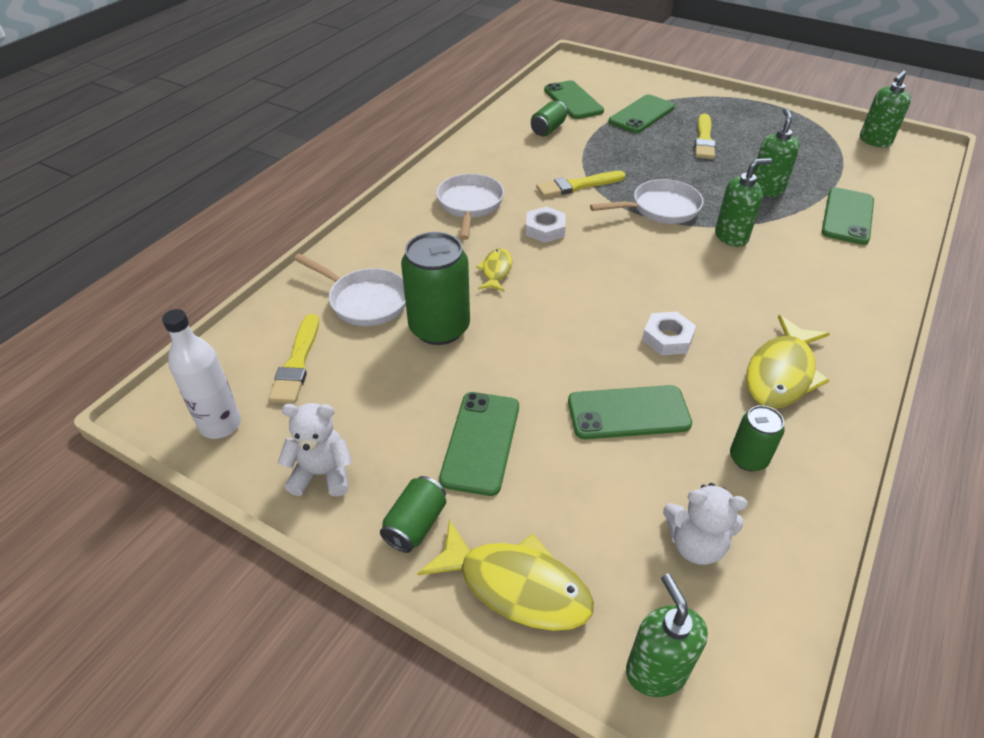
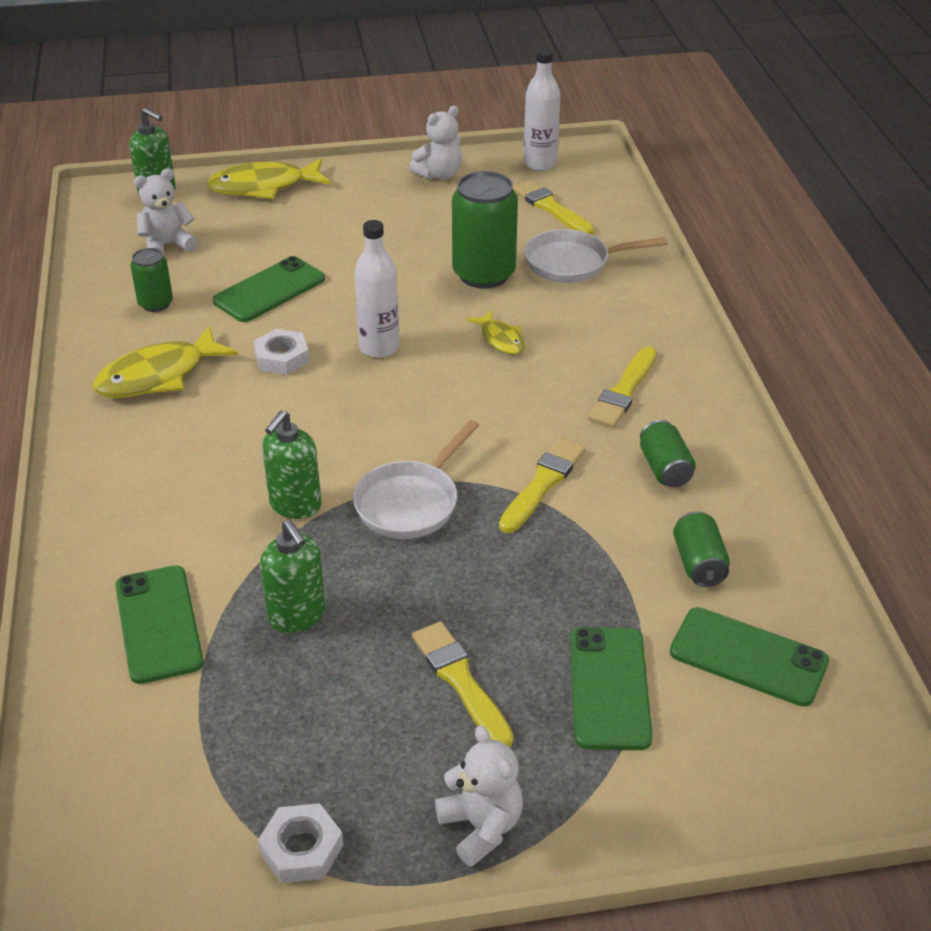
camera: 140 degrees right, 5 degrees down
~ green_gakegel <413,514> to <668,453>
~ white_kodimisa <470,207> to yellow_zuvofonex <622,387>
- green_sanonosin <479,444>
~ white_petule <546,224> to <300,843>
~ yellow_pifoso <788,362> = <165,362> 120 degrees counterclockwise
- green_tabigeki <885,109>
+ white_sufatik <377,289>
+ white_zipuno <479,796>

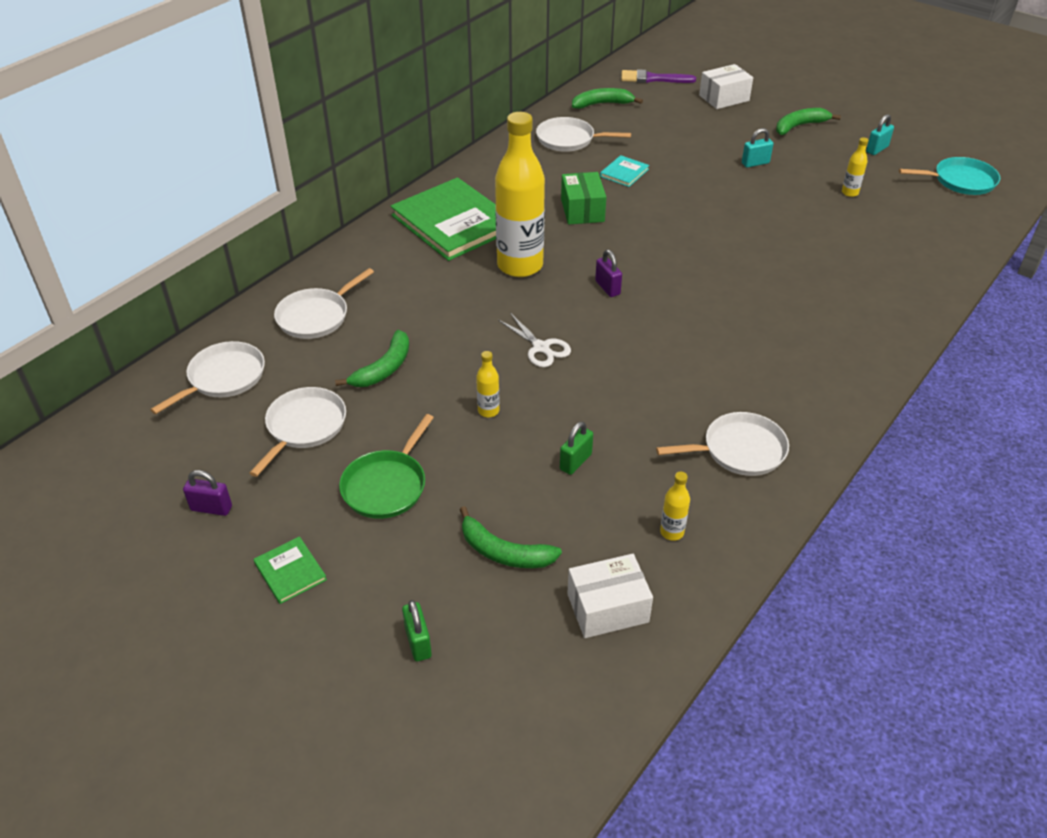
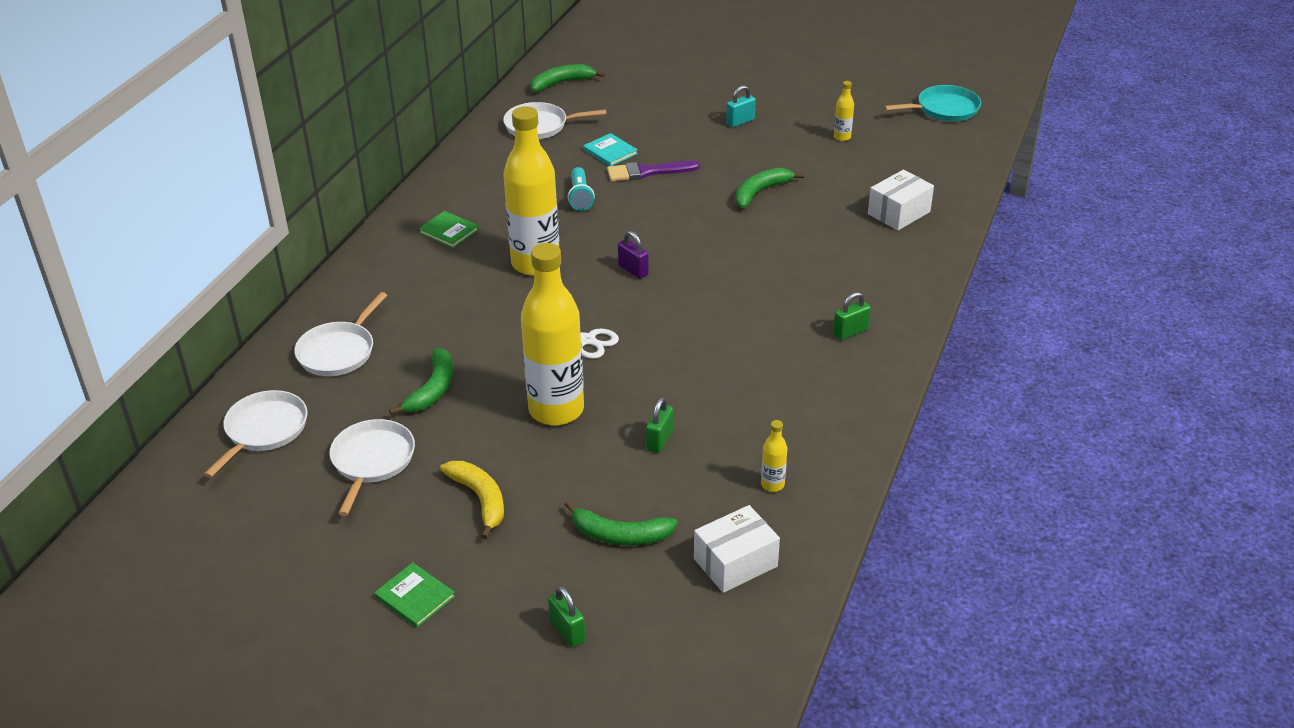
camera: 15 degrees left, 5 degrees down
- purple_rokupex <207,493>
~ green_kodimisa <386,466> to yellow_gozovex <472,500>
~ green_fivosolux <443,219> = <448,229> x0.43
~ yellow_sufatik <487,384> = <552,334> x2.50
~ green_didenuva <583,198> to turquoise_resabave <581,189>
~ turquoise_fivosolux <624,171> = <610,149> 60 degrees counterclockwise
~ purple_zuvofonex <658,76> to <653,171>
- white_kodimisa <722,444>
~ white_didenuva <726,86> to <901,200>
~ green_gozovex <808,121> to <769,188>
- turquoise_rokupex <880,134>
+ green_rokupex <852,316>

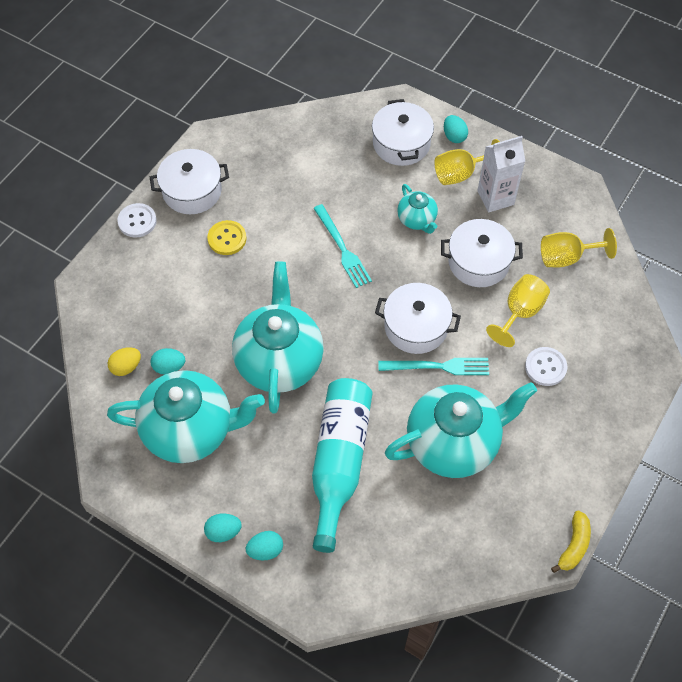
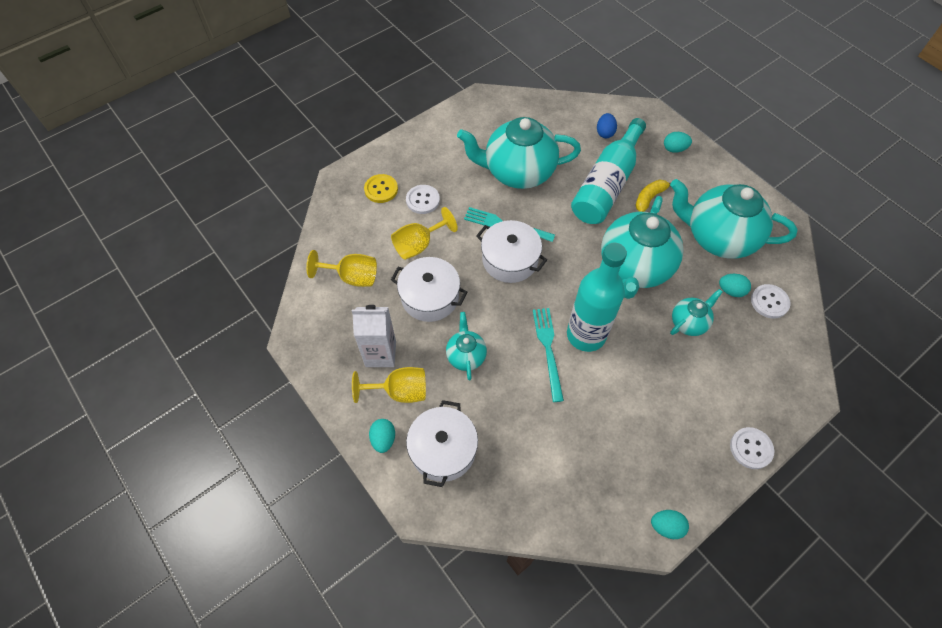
camera: 160 degrees left, 0 degrees up
~ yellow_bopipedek <124,361> to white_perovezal <771,301>
- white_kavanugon <189,181>
~ turquoise_bopipedek <223,528> to <670,524>
~ yellow_perovezal <227,237> to <381,188>
~ yellow_gozovex <571,542> to <653,196>
+ turquoise_sufatik <597,297>
+ blue_bopipedek <607,125>
+ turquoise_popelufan <696,312>

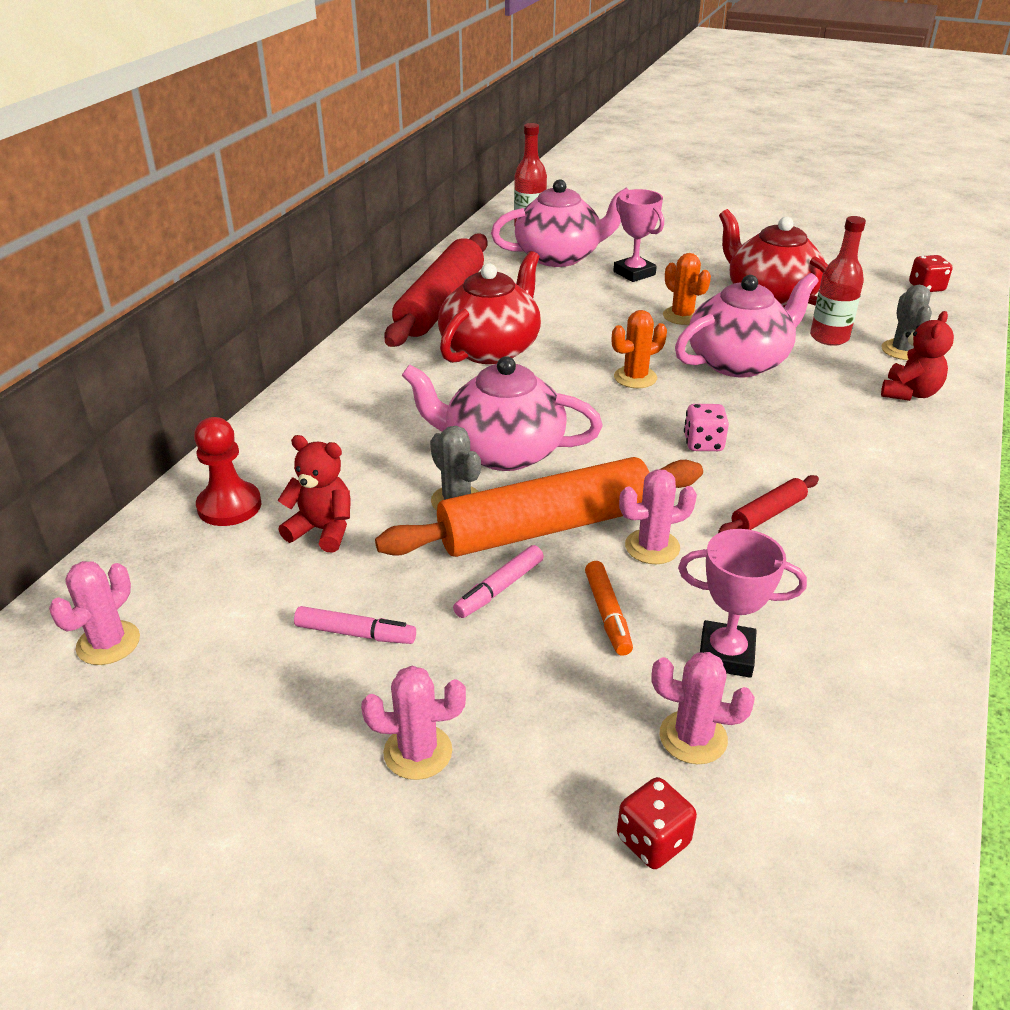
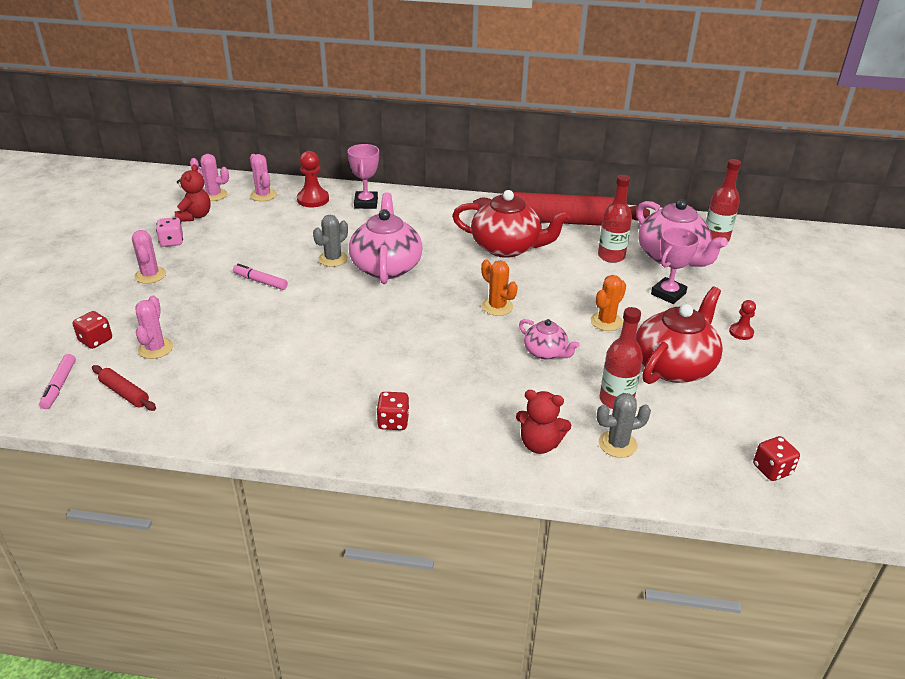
camera: 75 degrees right, 0 degrees up
~ red_zipuno <314,494> to <193,193>
~ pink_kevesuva <355,625> to <57,381>
- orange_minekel <539,507>
- orange_kevesuva <609,608>
~ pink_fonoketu <658,516> to <263,177>
~ pink_popelufan <747,325> = <549,339> x0.53
~ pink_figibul <742,603> to <363,176>
~ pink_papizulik <706,427> to <169,232>
~ red_minekel <768,504> to <124,388>
+ red_papizulik <392,411>
+ red_sufatik <615,219>
+ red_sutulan <742,320>

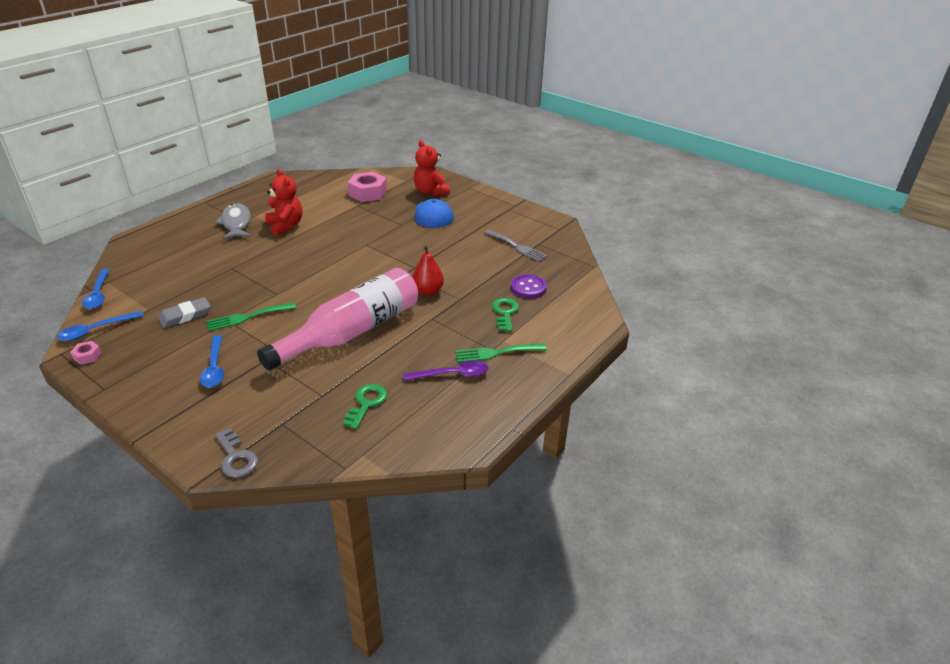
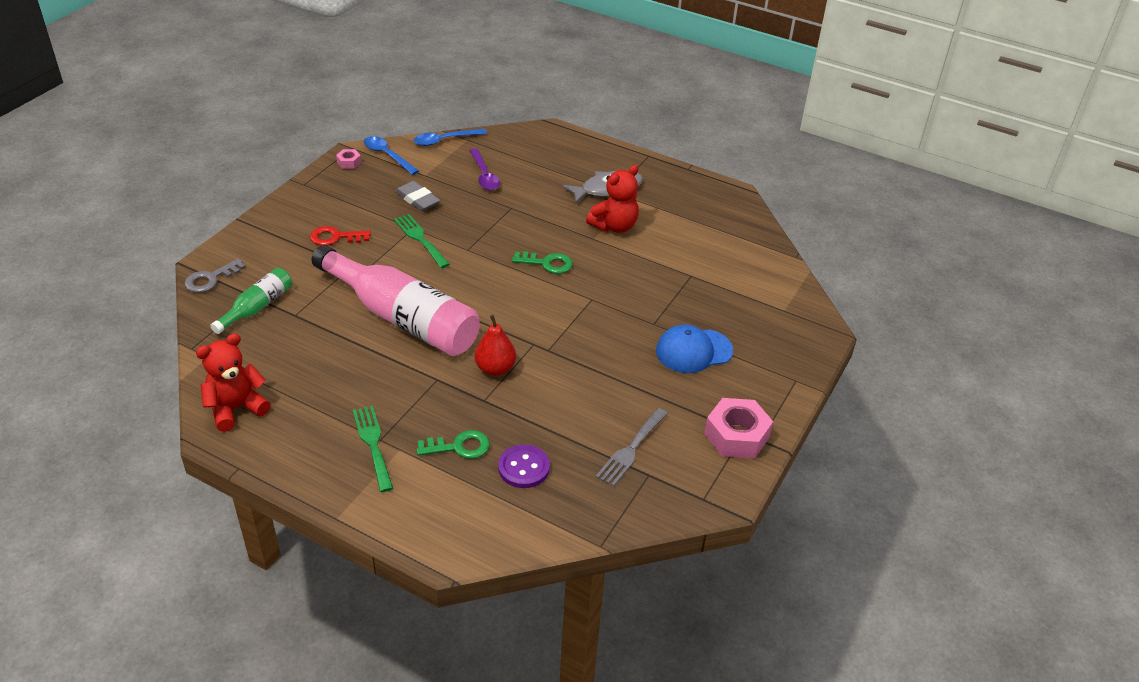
camera: 80 degrees right, 5 degrees up
~ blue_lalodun <212,361> to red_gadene <340,236>
~ green_gadene <365,406> to <542,262>
~ pink_petule <367,187> to <738,428>
~ purple_lalodun <446,371> to <485,169>
~ red_zipuno <432,168> to <233,382>
+ green_sufatik <251,301>

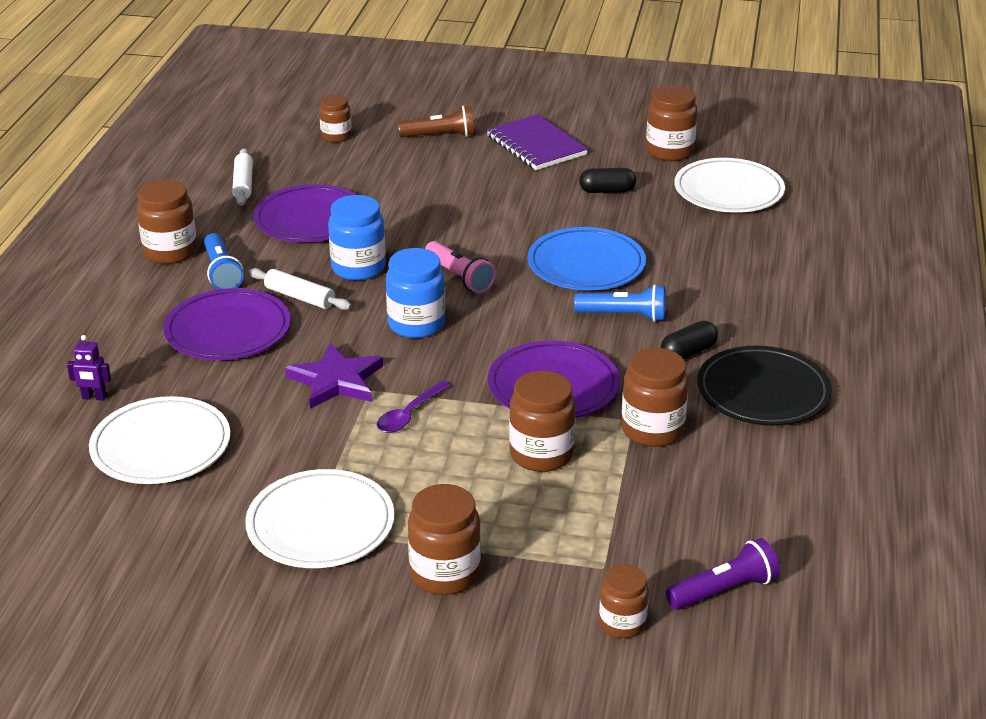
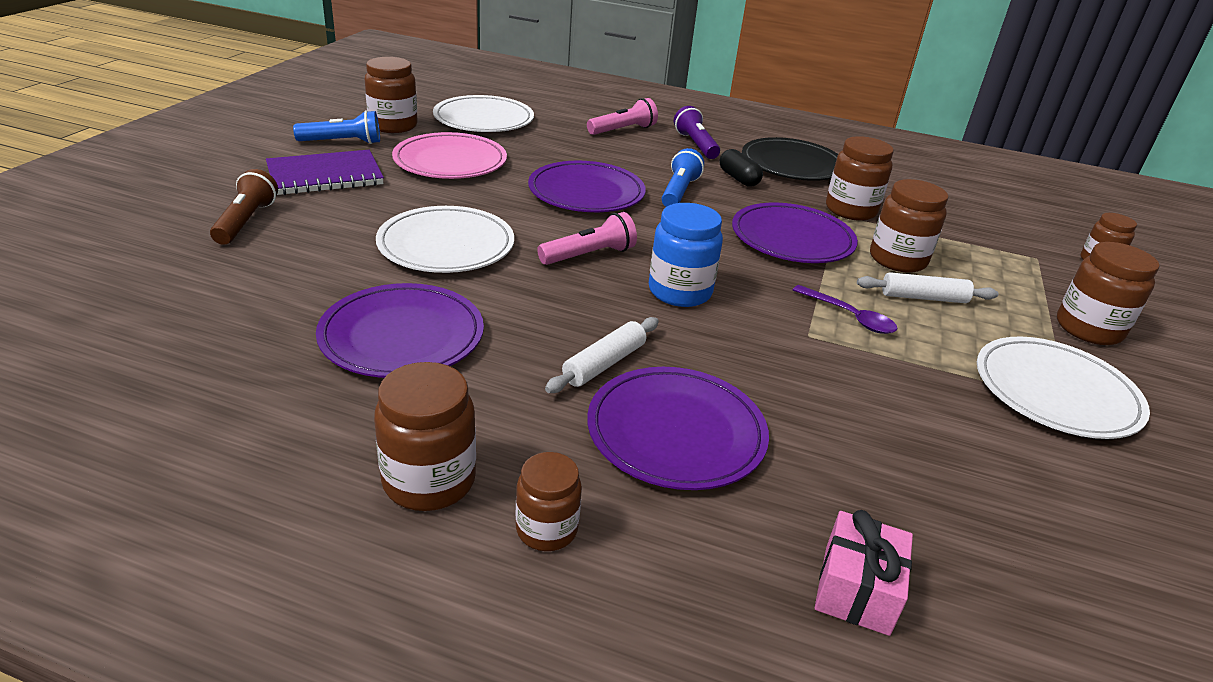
camera: 85 degrees left, 0 degrees up
~ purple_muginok <89,368> to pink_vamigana <864,573>
~ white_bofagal <159,440> to <445,239>
~ blue_resabave <224,261> to <336,127>
~ white_minekel <242,177> to <928,287>
- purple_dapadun <334,376>
~ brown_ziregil <335,119> to <549,501>
- blue_ziregil <357,238>
~ blue_bofagal <587,259> to purple_bofagal <587,186>
~ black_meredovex <607,180> to pink_bofagal <449,155>
~ purple_resabave <723,574> to <697,132>
+ pink_resabave <622,116>

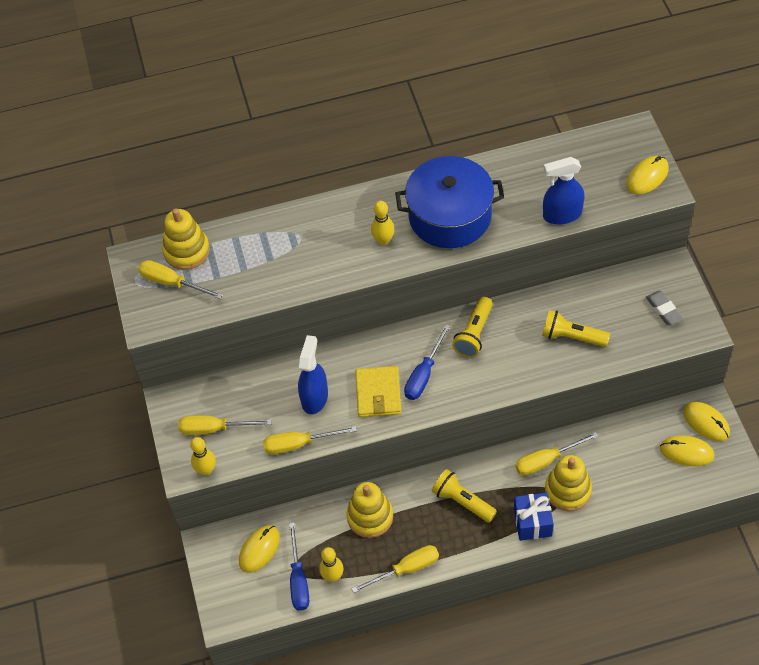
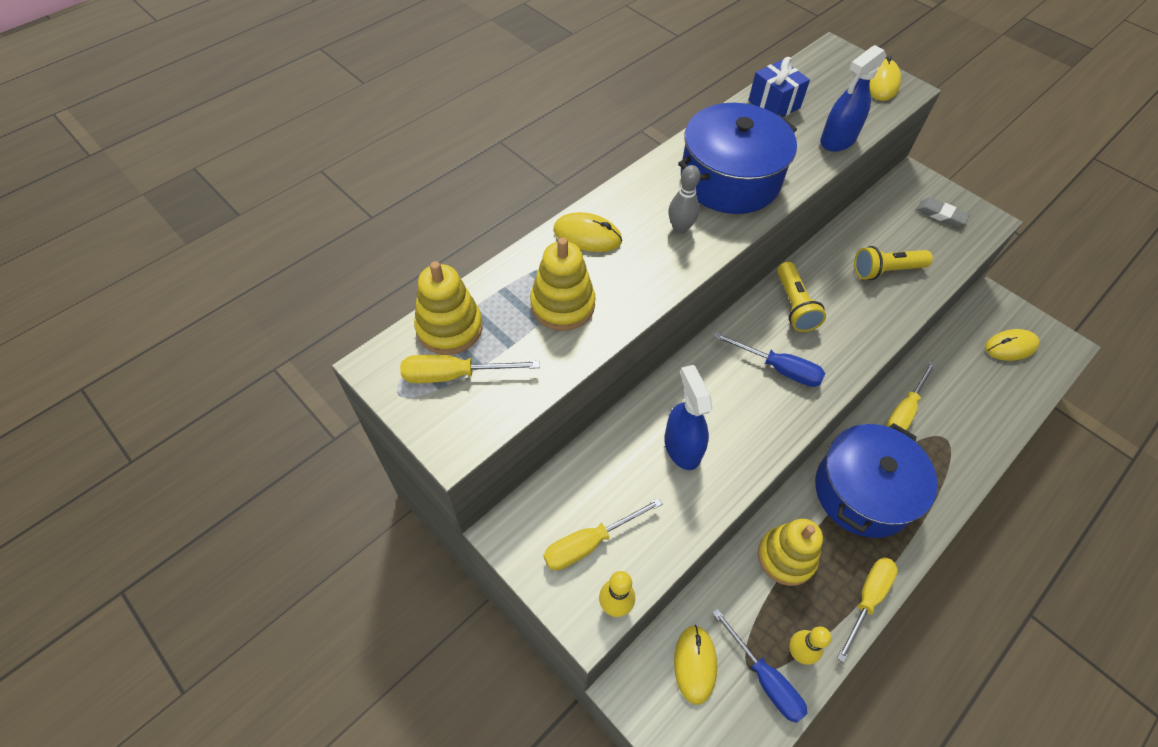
camera: 35 degrees left, 0 degrees up
- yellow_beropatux <310,440>
- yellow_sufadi <378,391>
~ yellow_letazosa <383,223> to grey_letazosa <684,199>
~ blue_beropatux <427,362> = <769,360> 60 degrees counterclockwise
~ yellow_resabave <464,495> to blue_kavanugon <876,480>
~ blue_vamigana <534,516> to <779,87>
~ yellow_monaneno <568,483> to <562,284>
~ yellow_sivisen <706,421> to <587,232>

